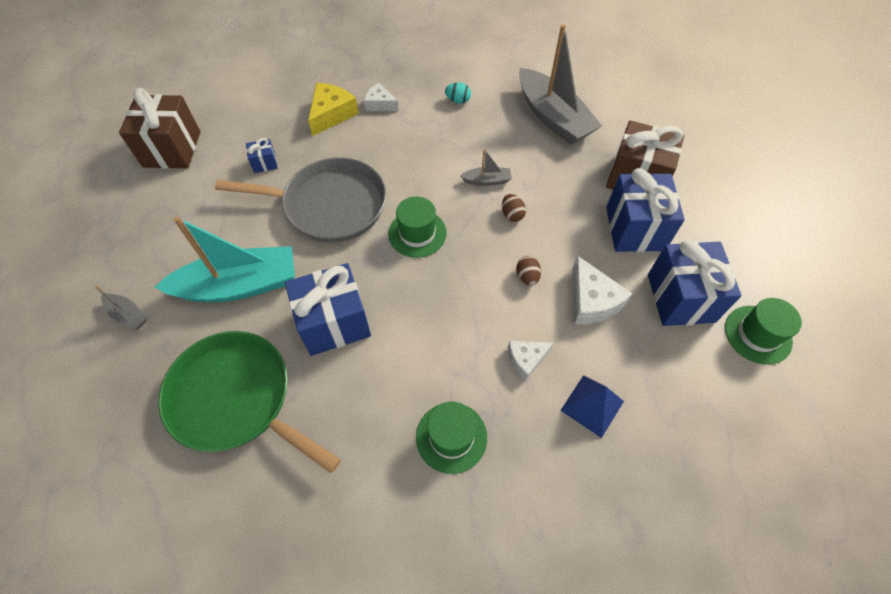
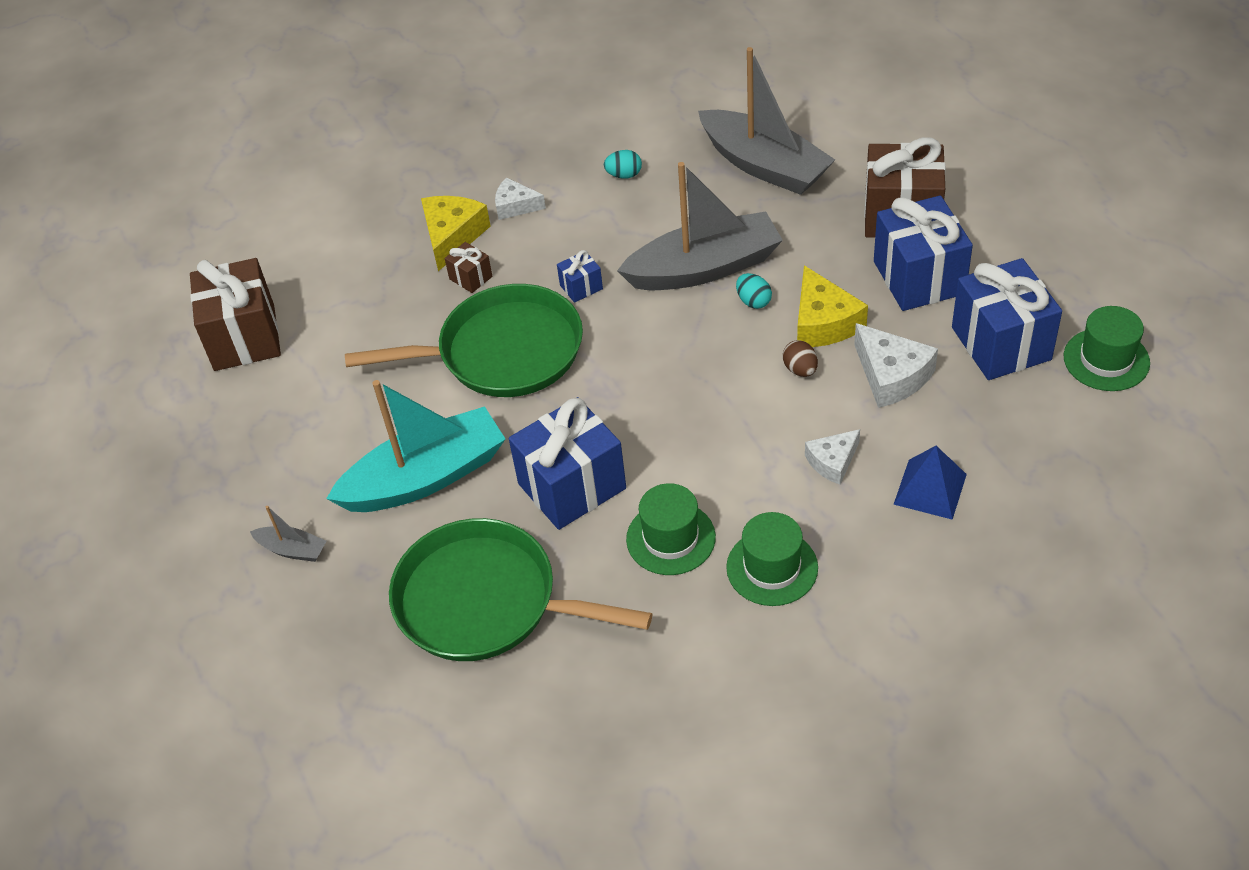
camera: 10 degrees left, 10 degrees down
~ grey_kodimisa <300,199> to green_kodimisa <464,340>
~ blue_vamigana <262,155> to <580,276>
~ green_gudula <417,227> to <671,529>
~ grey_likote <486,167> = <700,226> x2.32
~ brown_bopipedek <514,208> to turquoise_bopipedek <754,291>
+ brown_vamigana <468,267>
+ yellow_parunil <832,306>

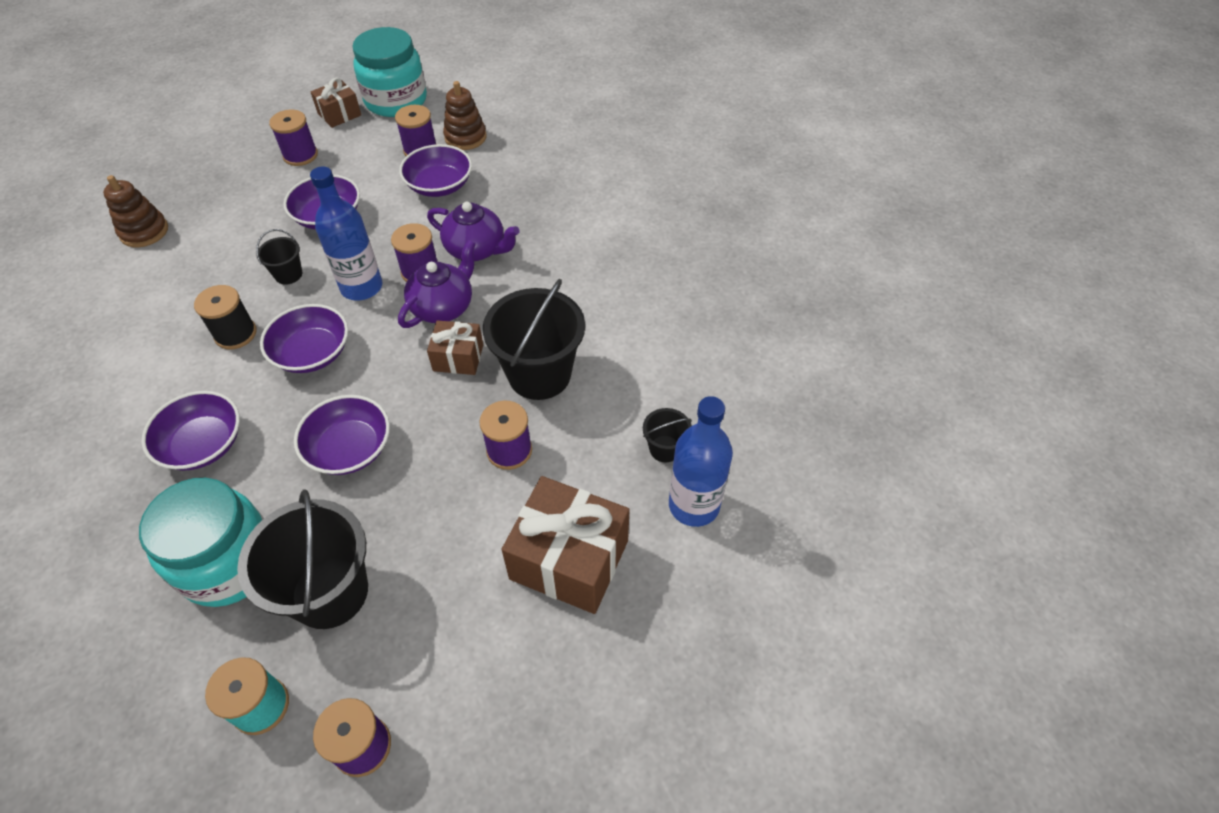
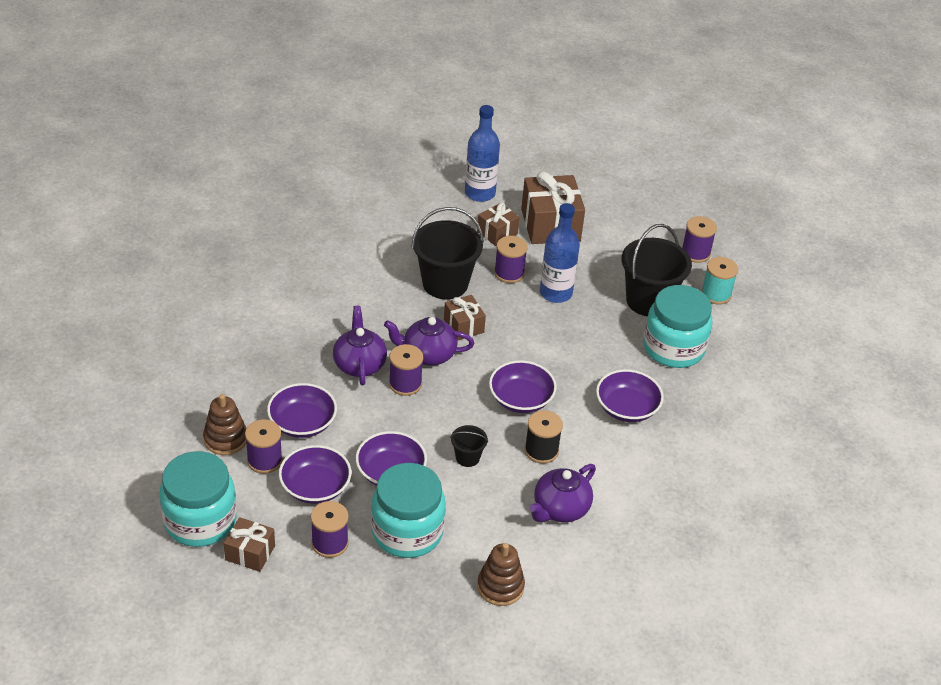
camera: 125 degrees left, 10 degrees down
~ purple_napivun <342,435> to <315,474>
~ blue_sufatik <346,233> to <560,253>
- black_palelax <667,435>
+ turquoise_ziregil <408,510>
+ brown_vamigana <498,224>
+ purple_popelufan <562,493>

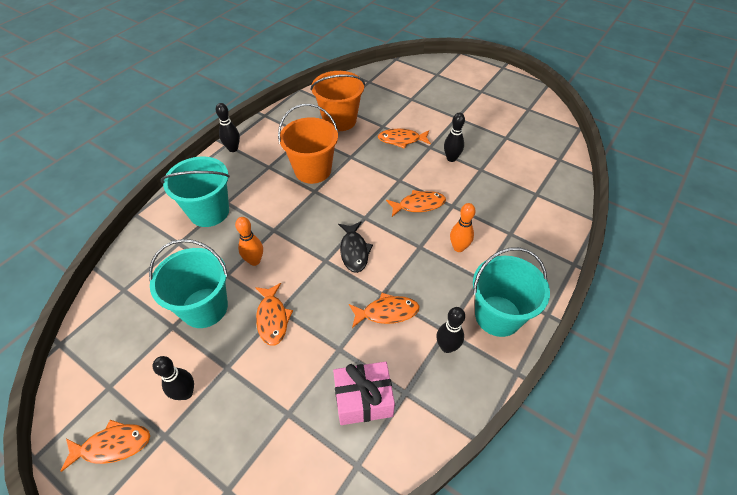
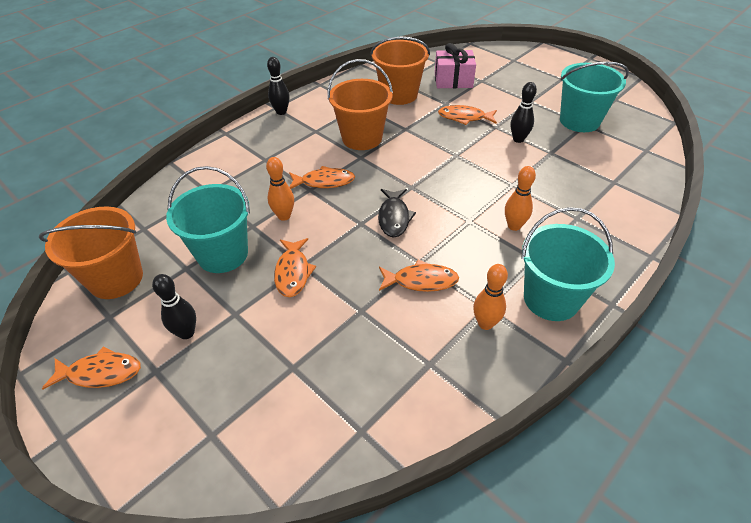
camera: 10 degrees right, 5 degrees down
~ turquoise_palelax <195,192> to <594,97>
~ pink_vamigana <364,393> to <455,65>
~ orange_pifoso <416,203> to <322,177>
~ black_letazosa <450,330> to orange_letazosa <490,297>
+ orange_palelax <91,253>

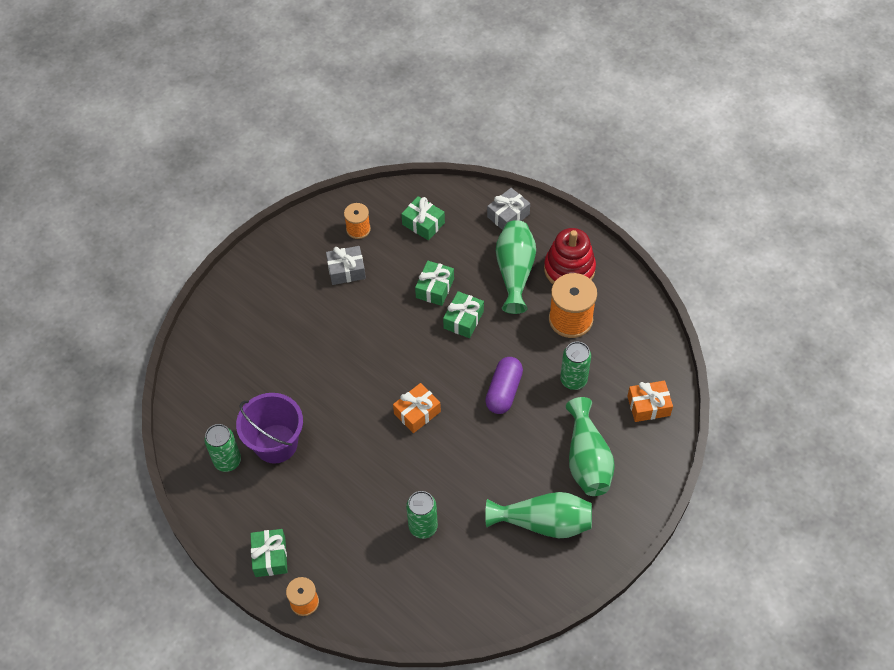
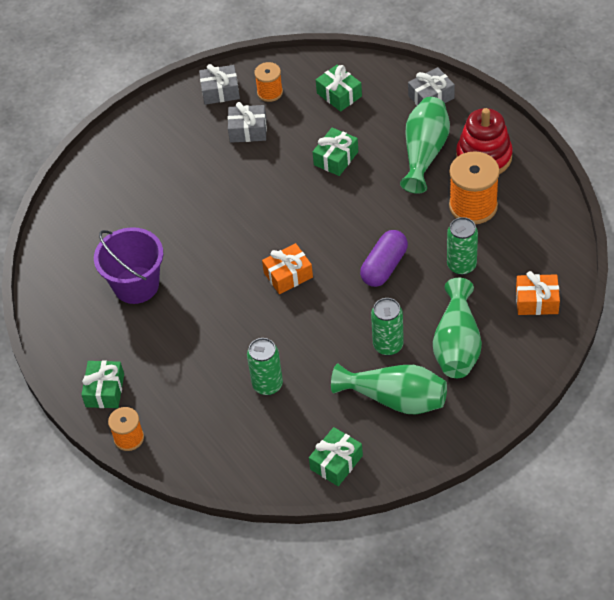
camera: 15 degrees right, 5 degrees down
~ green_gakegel <222,448> to <387,327>
~ green_vamigana <463,314> to <336,456>
+ grey_vamigana <219,84>

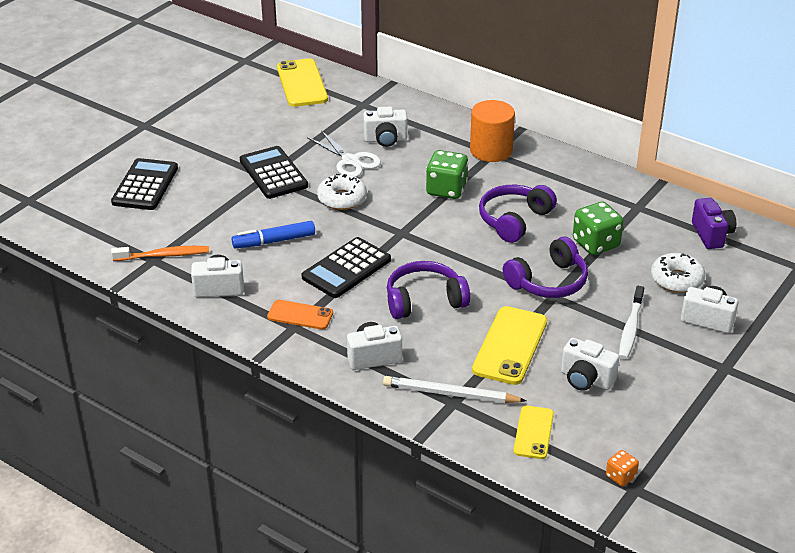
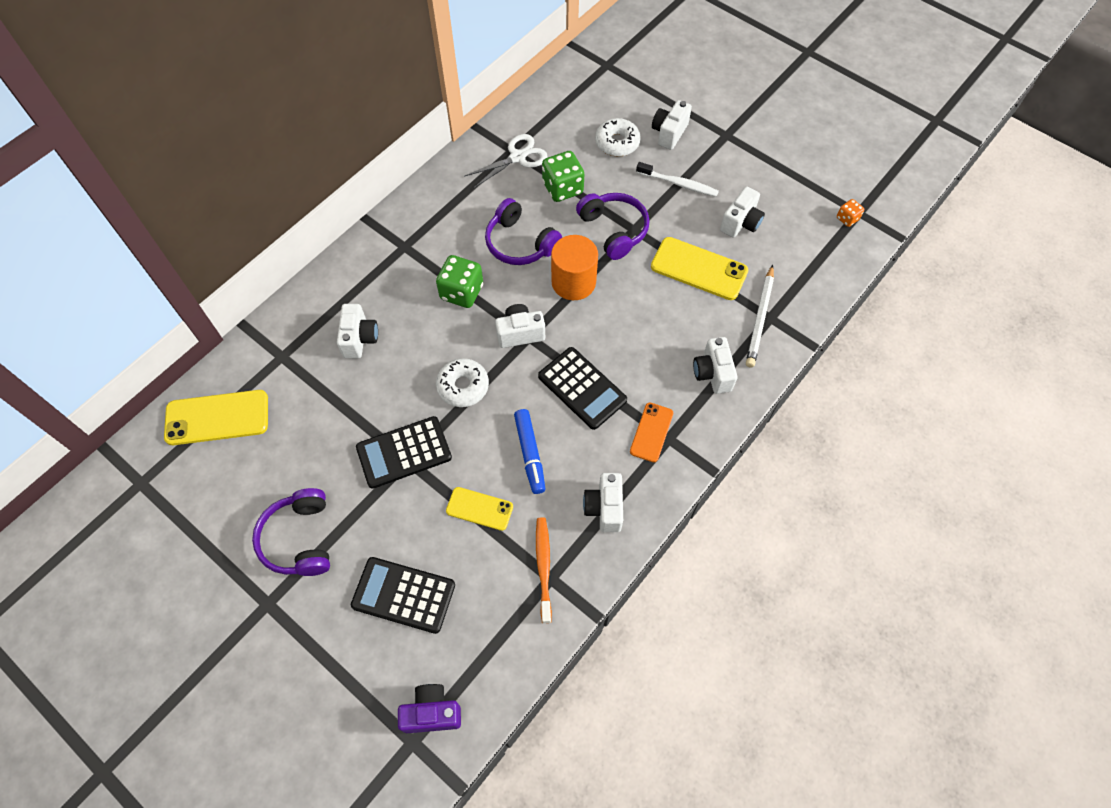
camera: 85 degrees left, 25 degrees up
~ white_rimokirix <344,153> to <506,161>
~ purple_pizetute <428,290> to <291,532>
~ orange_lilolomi <492,131> to <574,267>
~ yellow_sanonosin <533,432> to <479,509>
~ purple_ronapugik <714,223> to <429,708>
+ white_ronapugik <520,326>

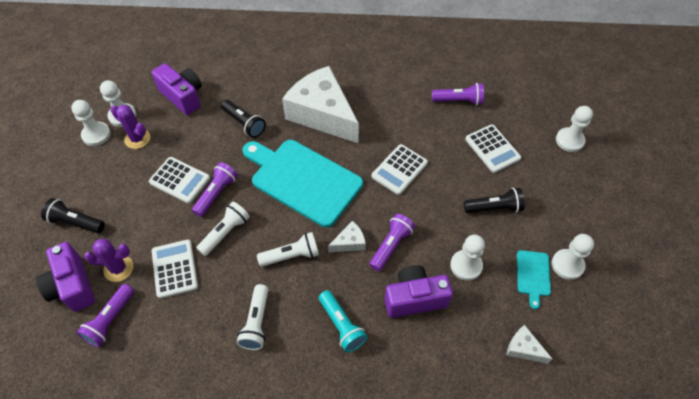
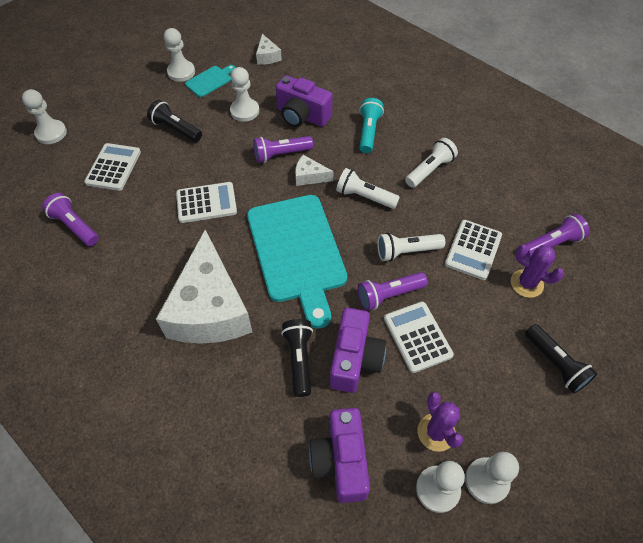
camera: 140 degrees left, 0 degrees up
~ purple_ronapugik <65,277> to <358,350>

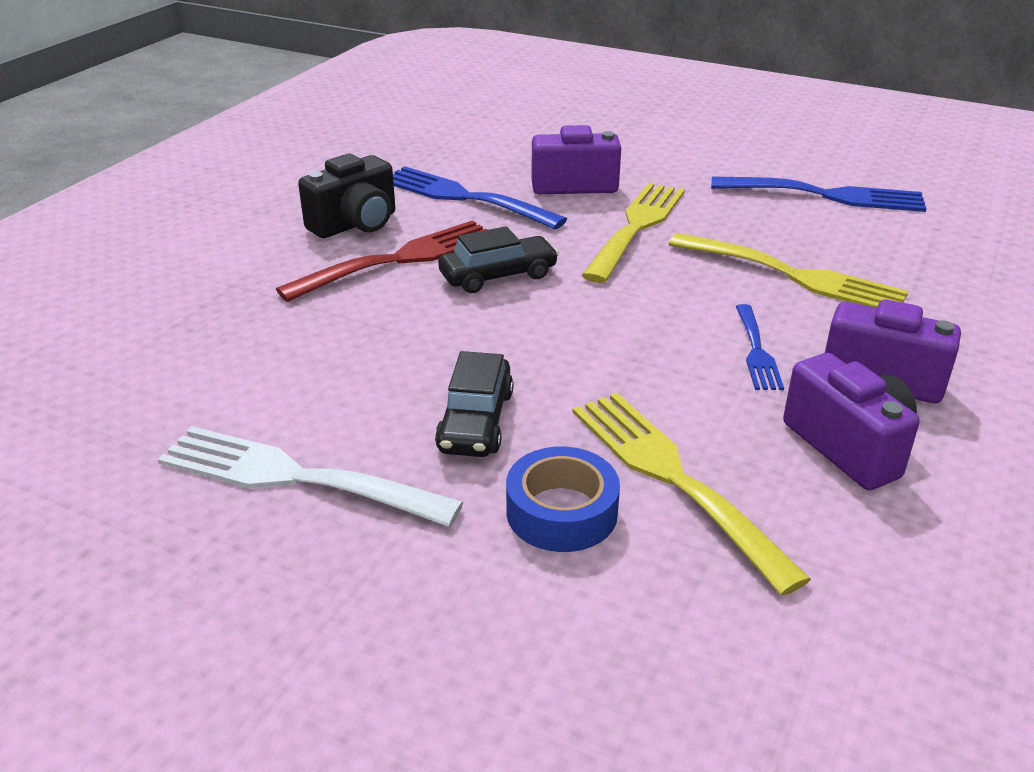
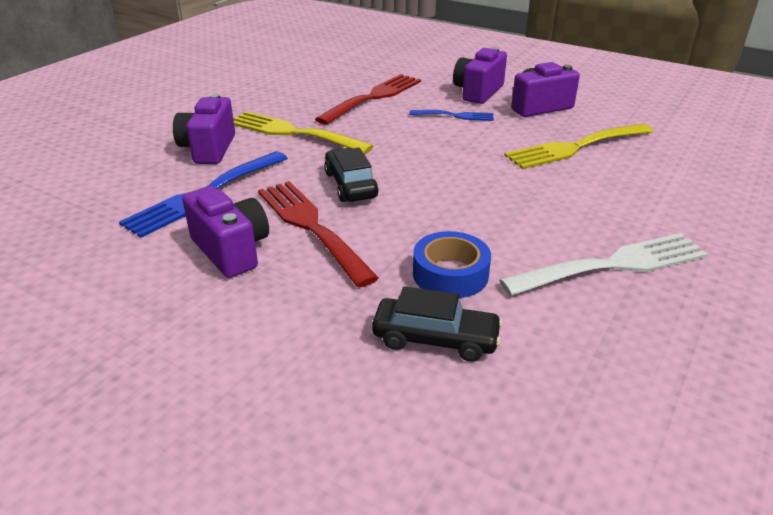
camera: 85 degrees left, 0 degrees up
~ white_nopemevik <310,476> = <603,264> 135 degrees counterclockwise
~ black_ronapugik <346,196> to purple_ronapugik <225,232>
~ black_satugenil <474,404> to <437,324>
~ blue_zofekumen <563,499> to <452,264>
~ yellow_nopemevik <788,270> to red_nopemevik <368,99>
- blue_nopemevik <819,194>

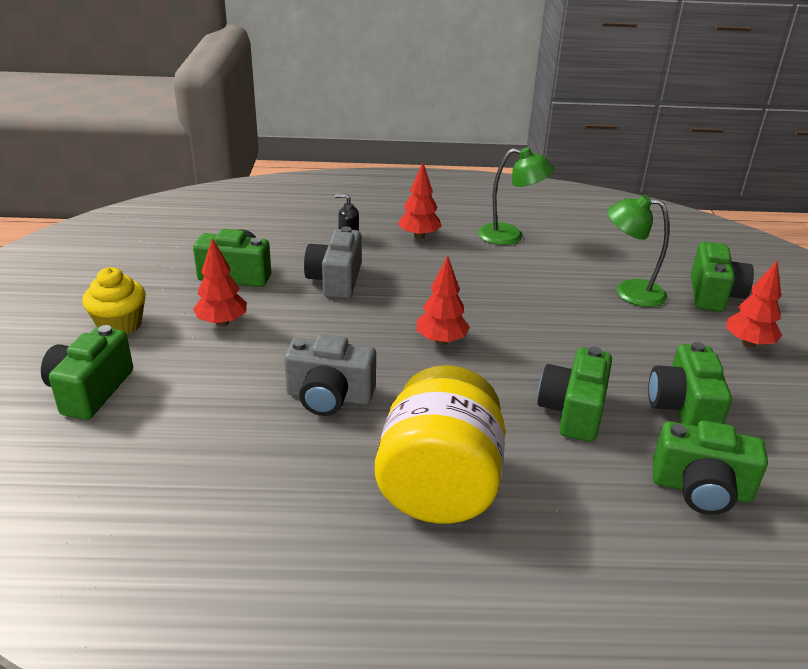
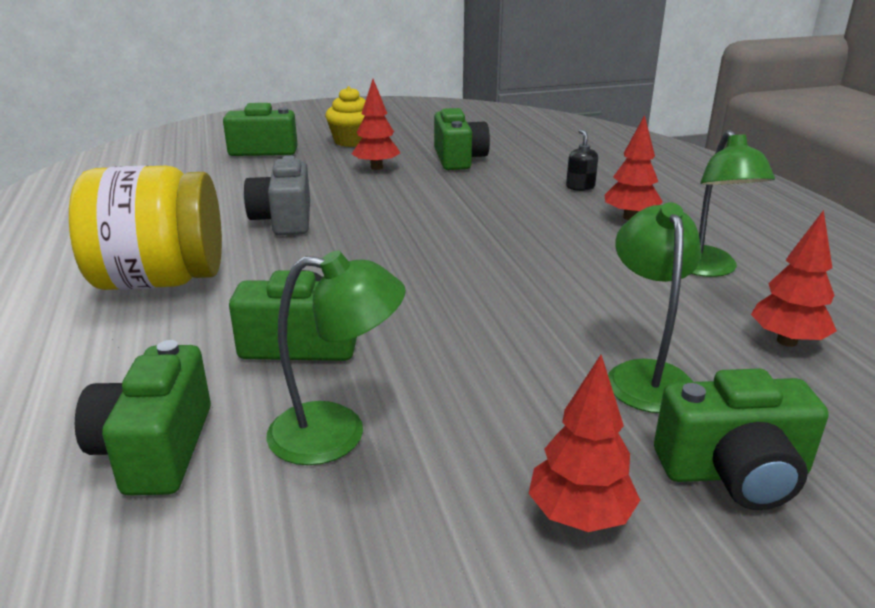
camera: 75 degrees right, 5 degrees down
- grey_ronapugik <332,262>
~ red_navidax <443,300> to <794,278>
~ green_ronapugik <690,384> to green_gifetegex <336,357>

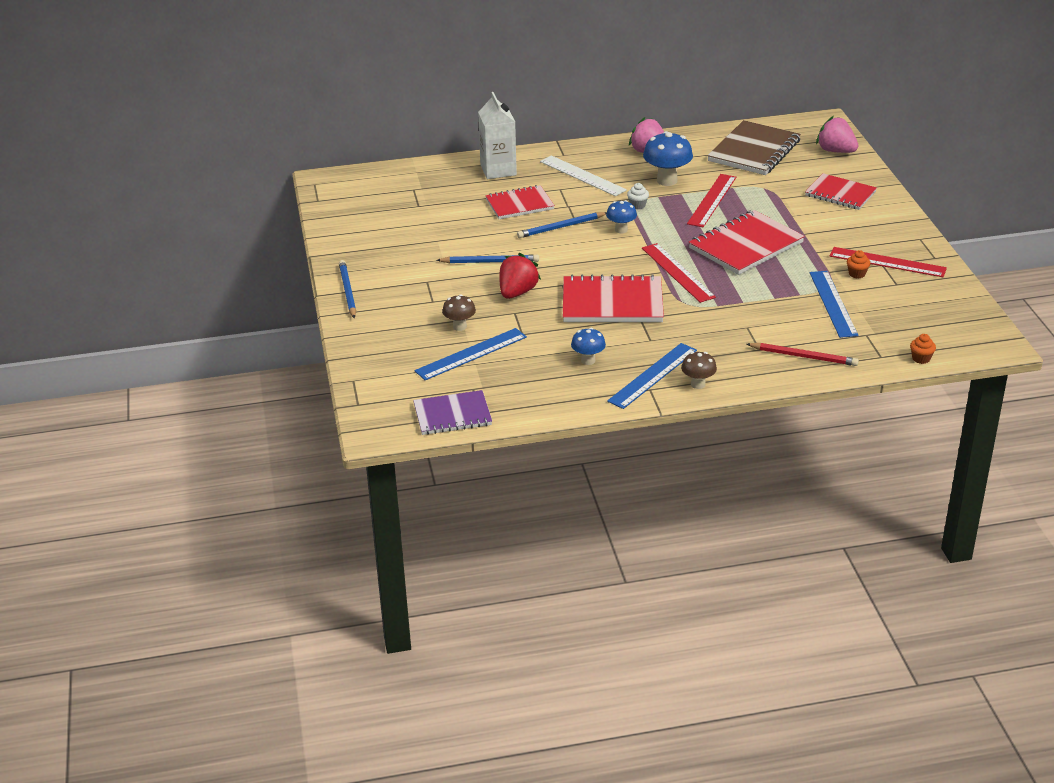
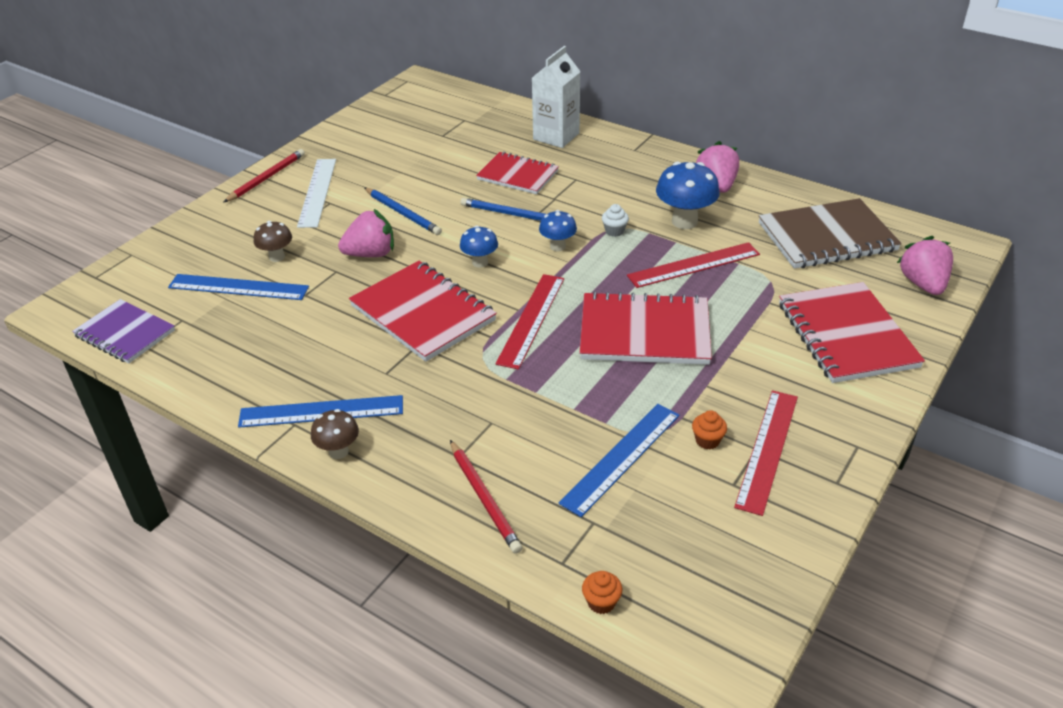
camera: 45 degrees right, 5 degrees up
~ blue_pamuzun <347,289> to red_pamuzun <264,175>
~ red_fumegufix <520,276> to pink_fumegufix <366,233>
~ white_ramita <583,175> to <316,193>
~ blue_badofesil <588,346> to <479,247>
~ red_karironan <841,191> = <852,332> x1.53
~ red_ramita <888,262> = <766,453> 45 degrees clockwise

